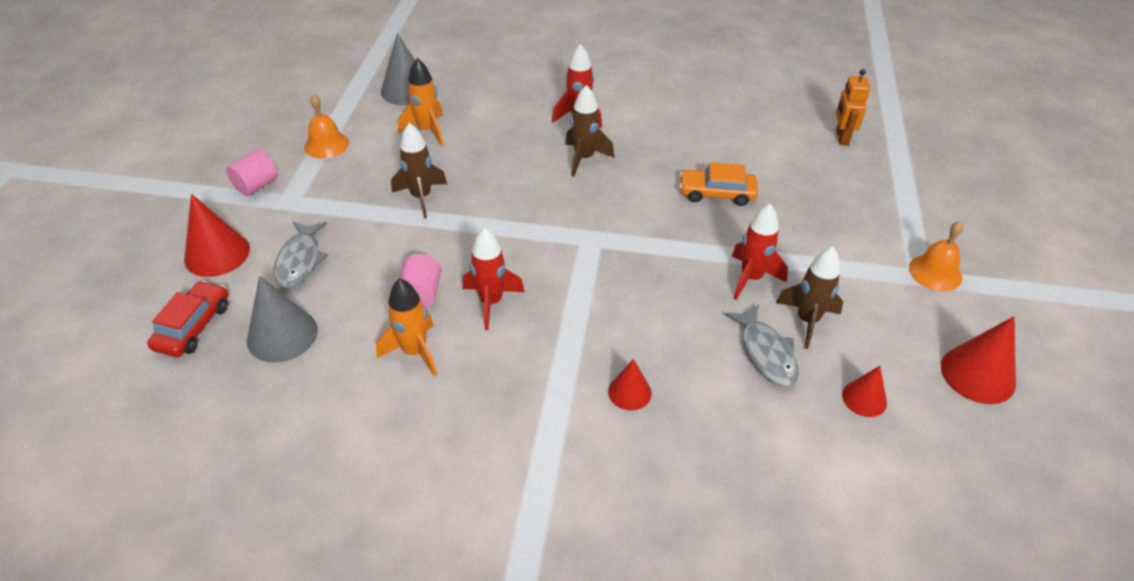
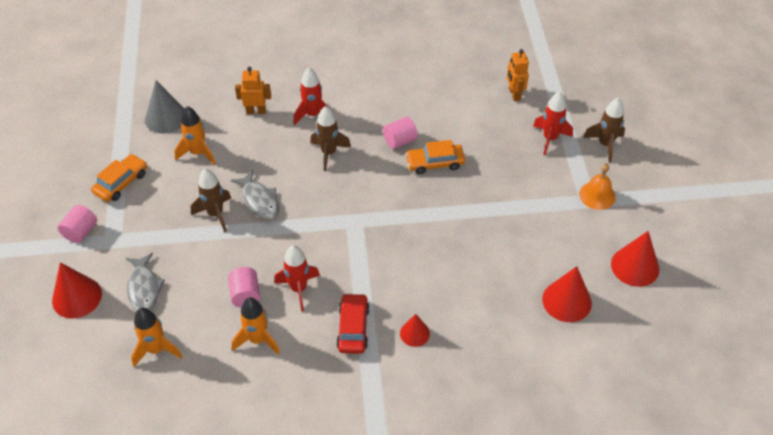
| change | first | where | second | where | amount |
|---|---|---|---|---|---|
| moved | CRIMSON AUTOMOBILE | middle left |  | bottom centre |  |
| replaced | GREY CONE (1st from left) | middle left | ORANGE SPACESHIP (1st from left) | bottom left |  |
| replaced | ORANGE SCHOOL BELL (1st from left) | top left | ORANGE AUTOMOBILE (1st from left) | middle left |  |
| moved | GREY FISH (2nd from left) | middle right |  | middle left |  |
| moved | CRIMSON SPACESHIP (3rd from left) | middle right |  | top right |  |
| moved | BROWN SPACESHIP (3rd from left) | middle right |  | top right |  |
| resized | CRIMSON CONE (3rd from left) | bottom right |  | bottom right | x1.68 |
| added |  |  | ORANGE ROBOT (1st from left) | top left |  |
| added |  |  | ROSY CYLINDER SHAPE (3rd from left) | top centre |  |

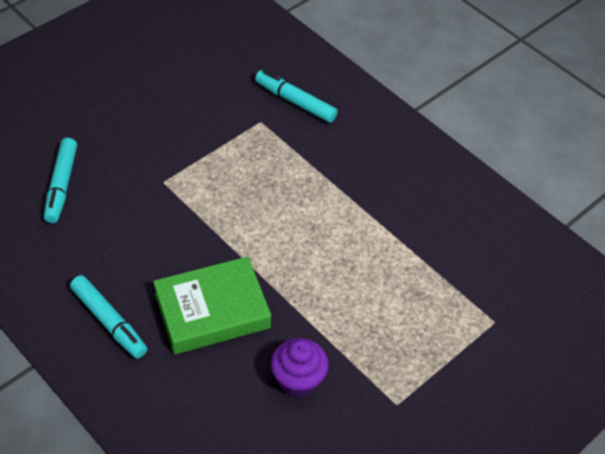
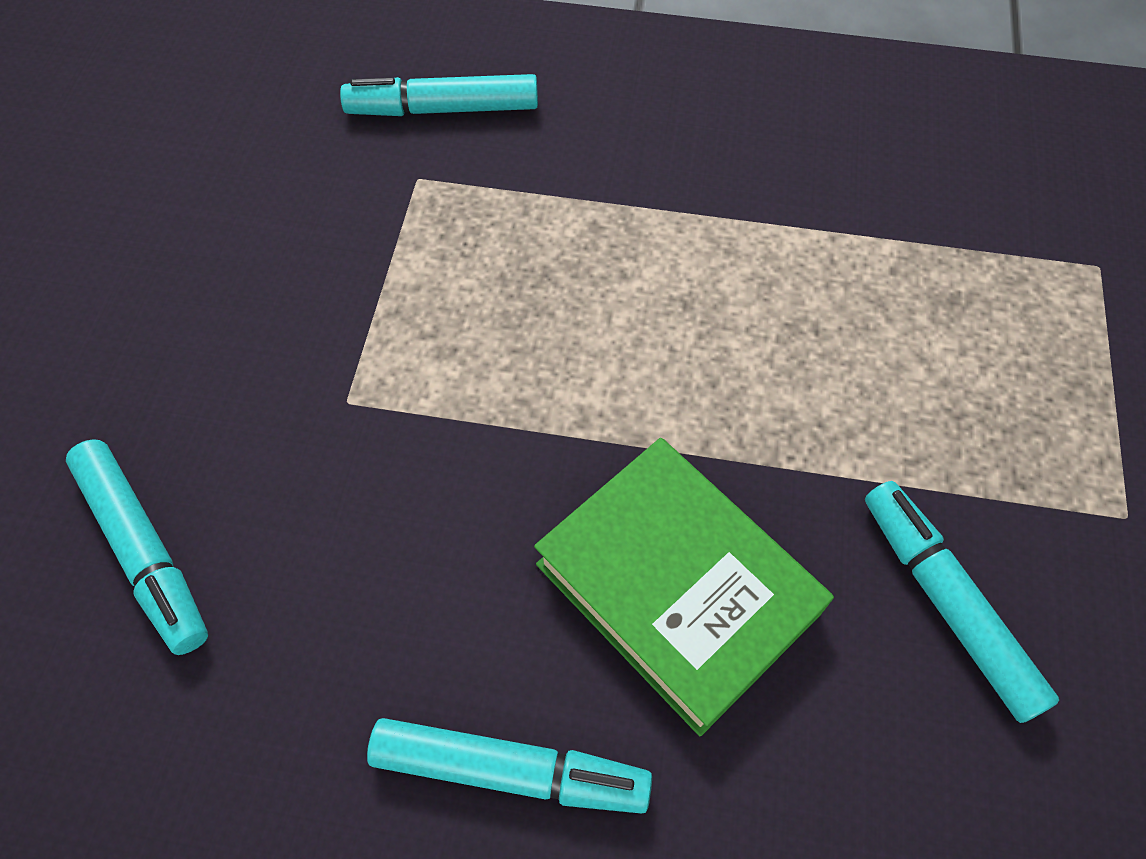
| change | first | where | second | where | amount |
|---|---|---|---|---|---|
| turned | LEAF-GREEN HARDCOVER | bottom centre |  | bottom centre | 75 degrees counterclockwise |
| replaced | VIOLET CUPCAKE | bottom centre | TEAL MARKER PEN (4th from left) | bottom right |  |

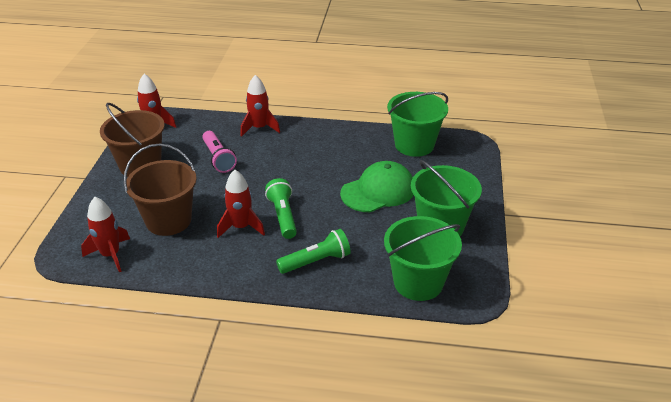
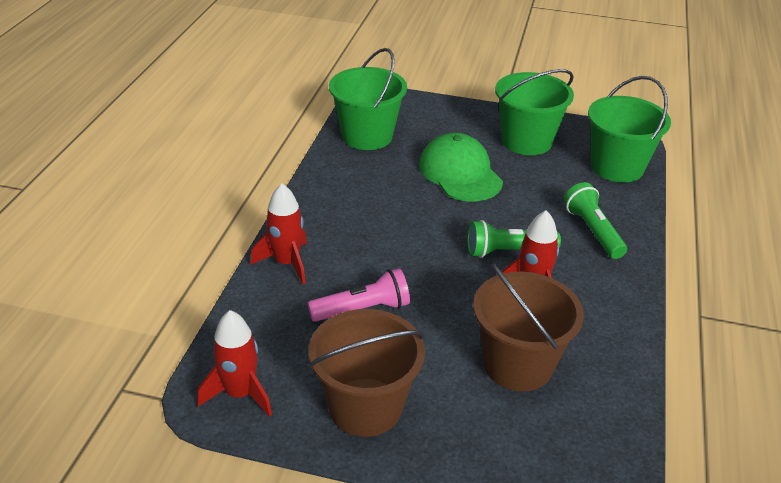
| change | first | where | second | where | amount |
|---|---|---|---|---|---|
| removed | CRIMSON SPACESHIP (1st from left) | middle left |  |  |  |

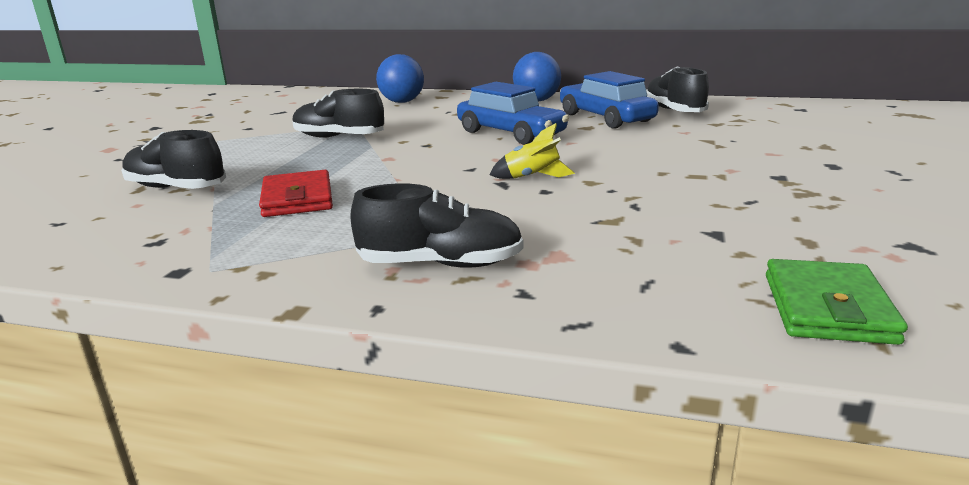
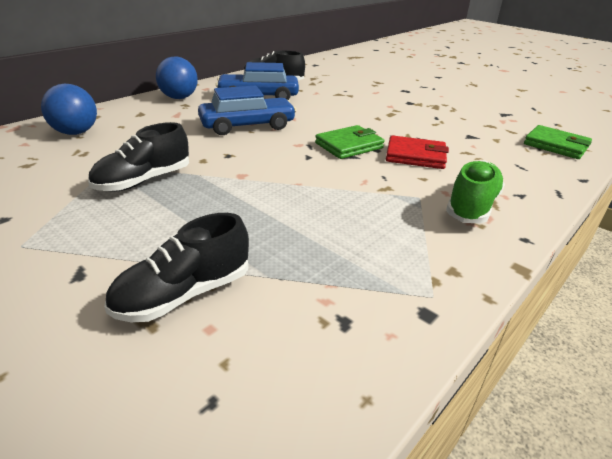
| change | first | where | second | where | amount |
|---|---|---|---|---|---|
| moved | CRIMSON CARD WALLET | middle left |  | top right |  |
| recoloured | JET-BLACK LACE-UP SHOE (3rd from left) | centre | LEAF-GREEN LACE-UP SHOE | middle right |  |
| replaced | YELLOW SPACESHIP | top centre | LEAF-GREEN CARD WALLET (1st from left) | top centre |  |

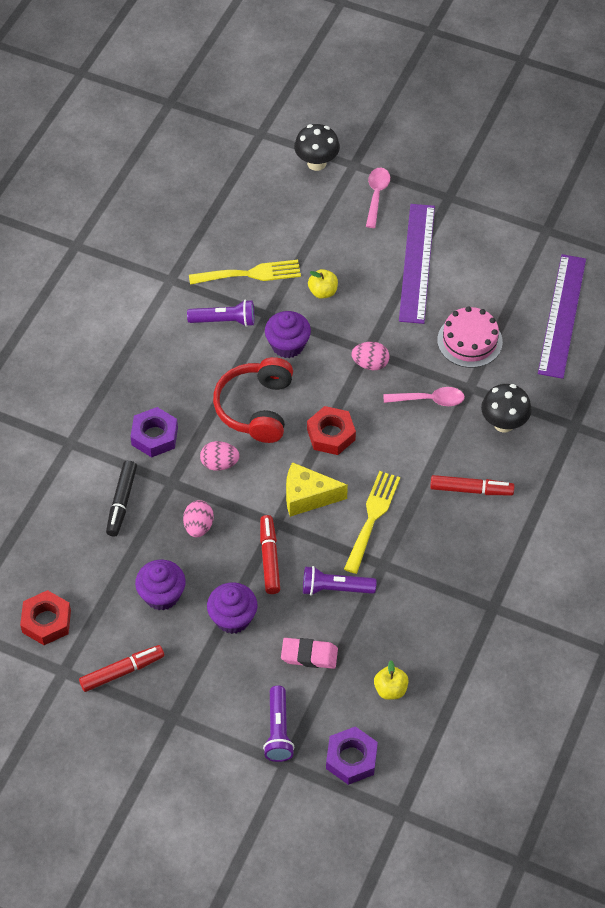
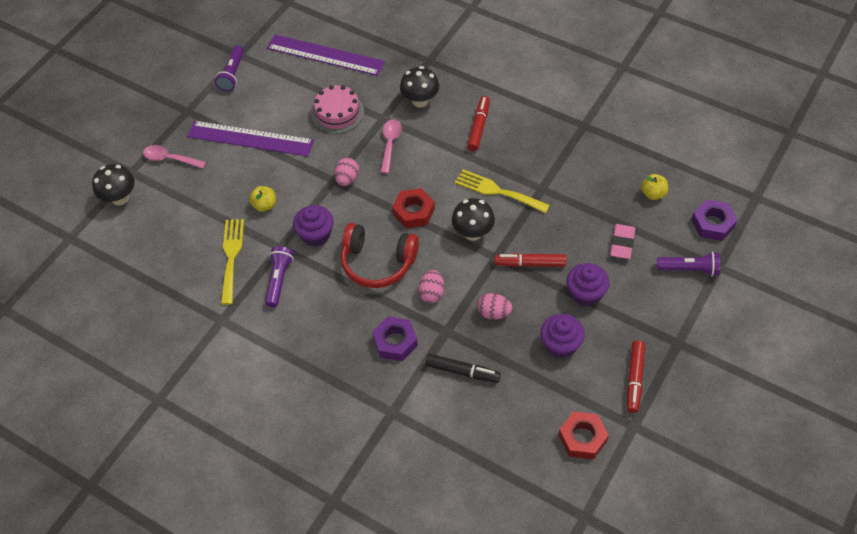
| change | first | where | second | where | amount |
|---|---|---|---|---|---|
| turned | CRIMSON MARKER PEN (1st from left in the first image) | bottom left | CRIMSON MARKER PEN (3rd from left) | bottom right | 150 degrees counterclockwise |
| replaced | YELLOW PIECE OF CHEESE | centre | JET-BLACK FUNGUS (3rd from left) | centre |  |
| moved | VIOLET POCKET TORCH (3rd from left in the first image) | centre | VIOLET POCKET TORCH (1st from left) | top left |  |

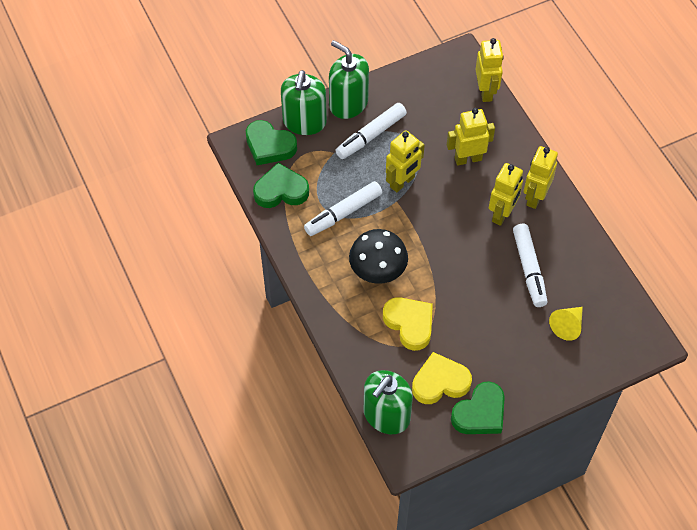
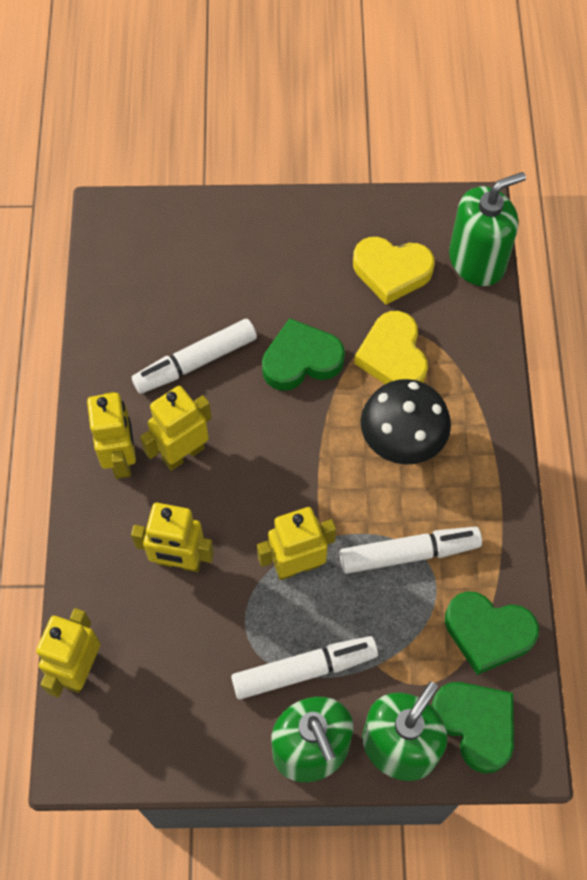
| change | first | where | second | where | amount |
|---|---|---|---|---|---|
| moved | LEAF-GREEN HEART SHAPE (3rd from left in the first image) | bottom right | LEAF-GREEN HEART SHAPE (1st from left) | centre |  |
| turned | SNOW-WHITE MARKER PEN (3rd from left in the first image) | middle right | SNOW-WHITE MARKER PEN (1st from left) | middle left | 135 degrees counterclockwise |
| turned | YELLOW ROBOT (5th from left in the first image) | middle right | YELLOW ROBOT (2nd from left) | middle left | 60 degrees counterclockwise |
| removed | YELLOW CONE | middle right |  |  |  |

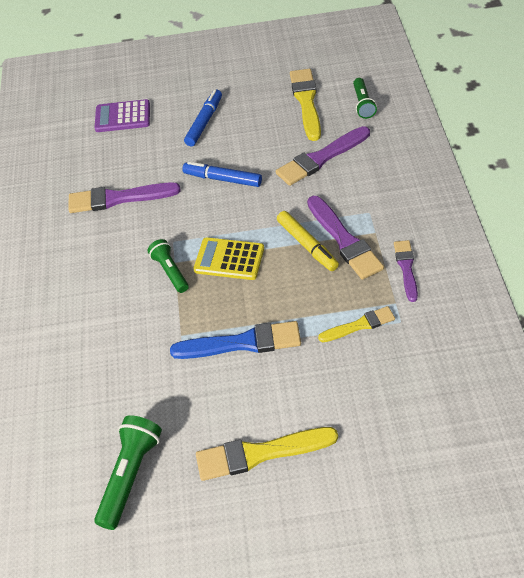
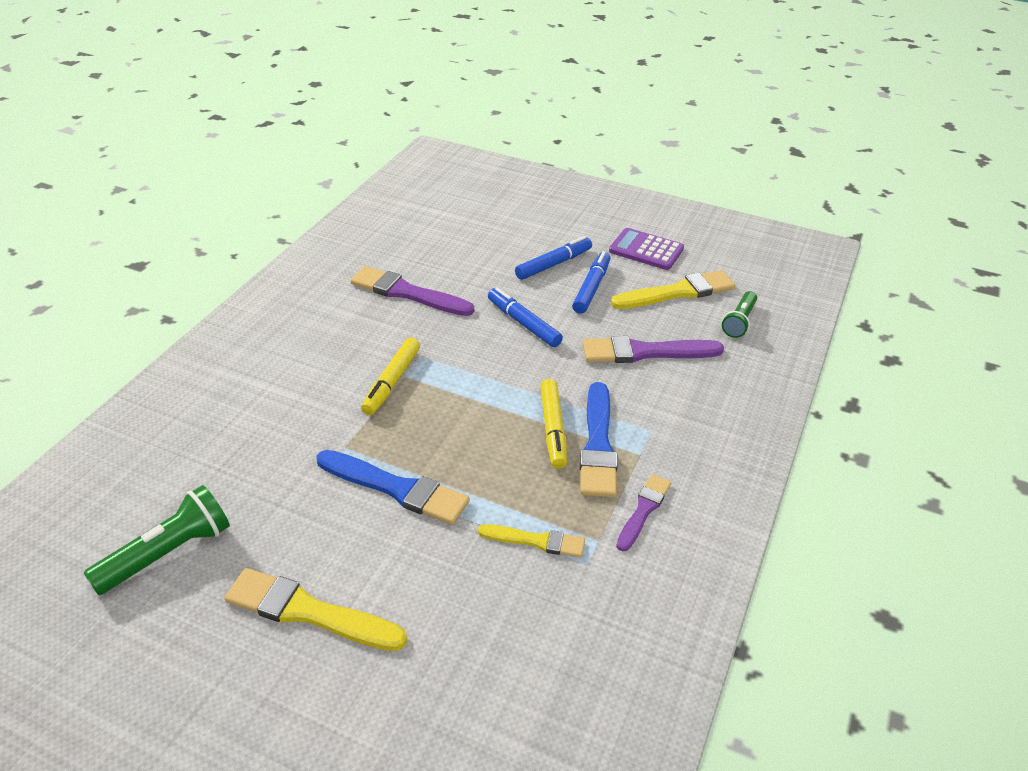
| change | first | where | second | where | amount |
|---|---|---|---|---|---|
| moved | VIOLET CALCULATOR | top left |  | top centre |  |
| replaced | LEAF-GREEN POCKET TORCH (2nd from left) | middle left | YELLOW MARKER PEN (1st from left) | centre |  |
| removed | YELLOW CALCULATOR | centre |  |  |  |
| turned | YELLOW PAINT BRUSH (2nd from left in the first image) | top centre | YELLOW PAINT BRUSH (3rd from left) | centre | 45 degrees clockwise |
| recoloured | VIOLET PAINT BRUSH (3rd from left) | centre | COBALT PAINT BRUSH (2nd from left) | centre |  |
| added |  |  | COBALT MARKER PEN (3rd from left) | centre |  |

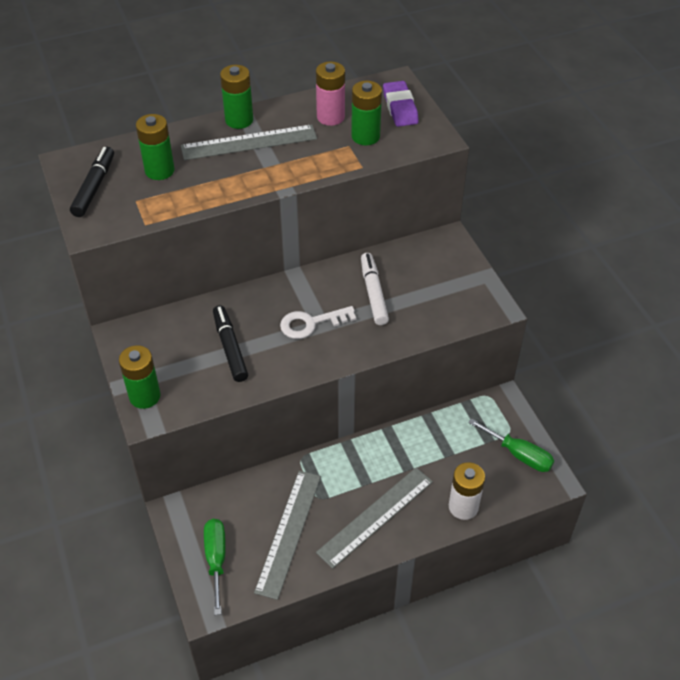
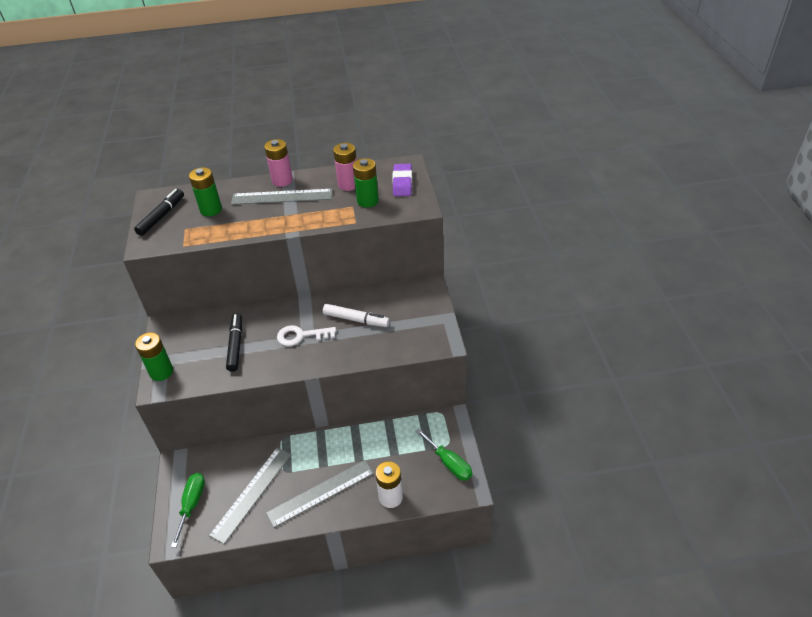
| change | first | where | second | where | amount |
|---|---|---|---|---|---|
| recoloured | LEAF-GREEN AA BATTERY (3rd from left) | top centre | ROSY AA BATTERY (1st from left) | top centre |  |
| turned | SNOW-WHITE MARKER PEN | centre |  | centre | 105 degrees clockwise |

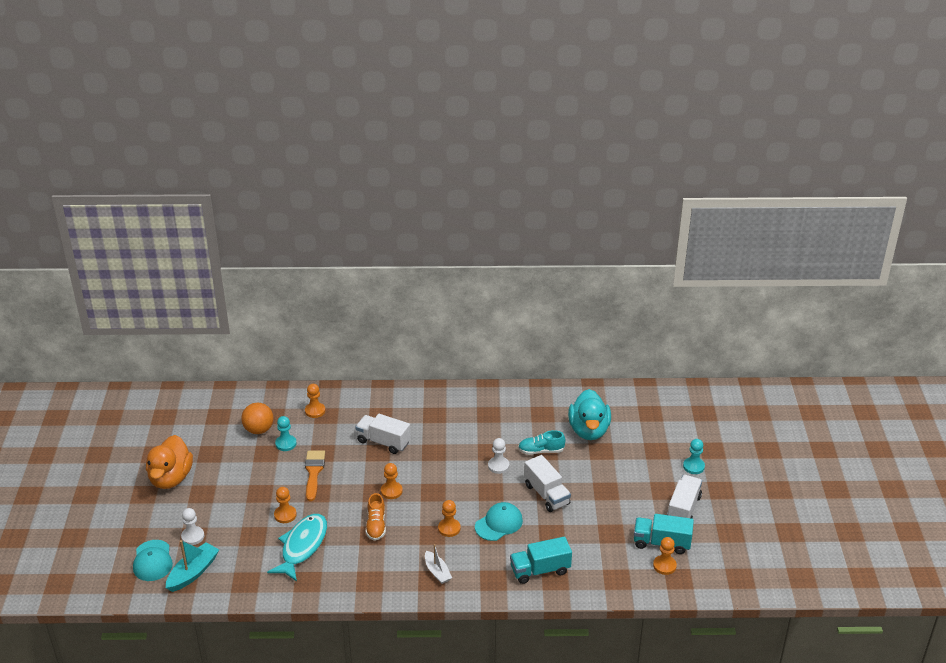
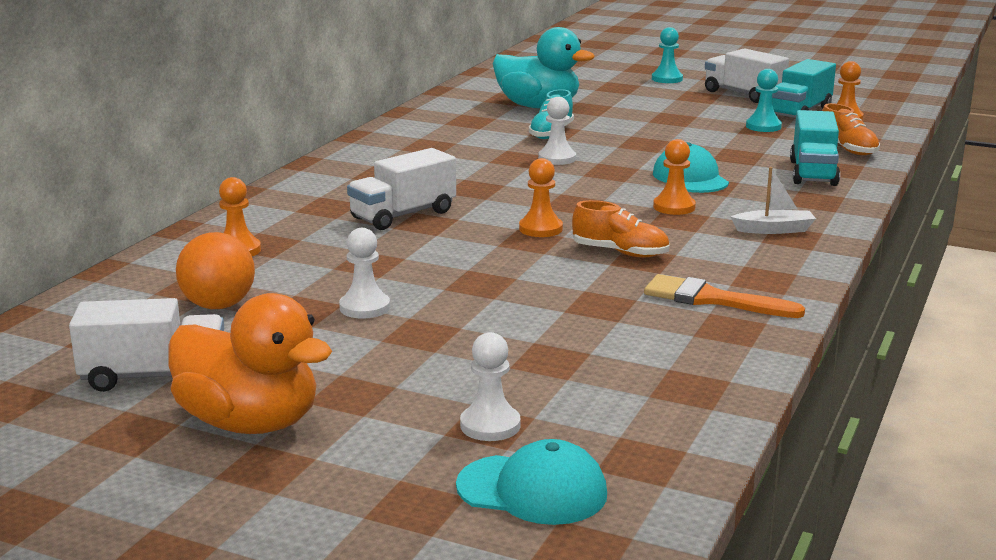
| change | first | where | second | where | amount |
|---|---|---|---|---|---|
| removed | TEAL TOY BOAT | bottom left |  |  |  |
| removed | TEAL FISH | bottom left |  |  |  |
| removed | ORANGE GAME PAWN (1st from left) | bottom left |  |  |  |
| moved | TEAL GAME PAWN (1st from left in the first image) | middle left | TEAL GAME PAWN (2nd from left) | top right |  |
| moved | ORANGE PAINT BRUSH | bottom left |  | middle right |  |
| moved | SNOW-WHITE TRUCK (2nd from left in the first image) | bottom centre | SNOW-WHITE TRUCK (1st from left) | middle left |  |
| added |  |  | SNOW-WHITE GAME PAWN (1st from left) | centre |  |
| added |  |  | ORANGE LACE-UP SHOE (2nd from left) | top right |  |

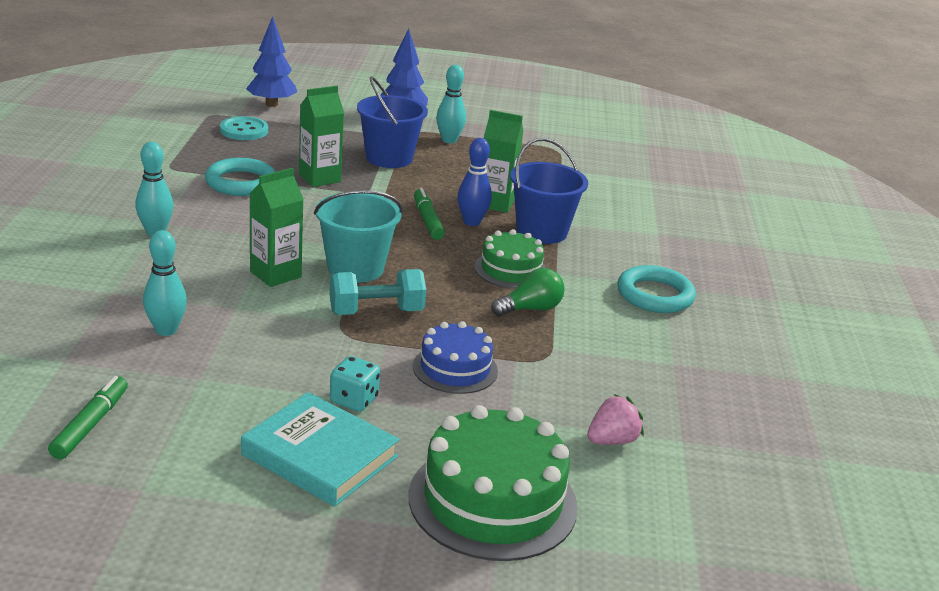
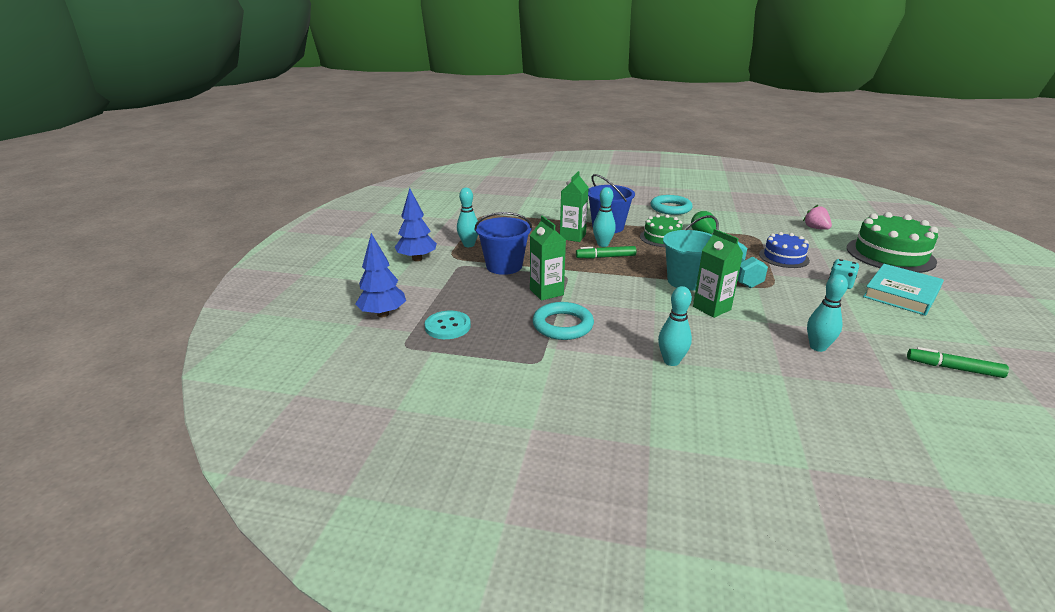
| change | first | where | second | where | amount |
|---|---|---|---|---|---|
| recoloured | COBALT BOWLING PIN | top centre | TEAL BOWLING PIN (2nd from left) | centre |  |

